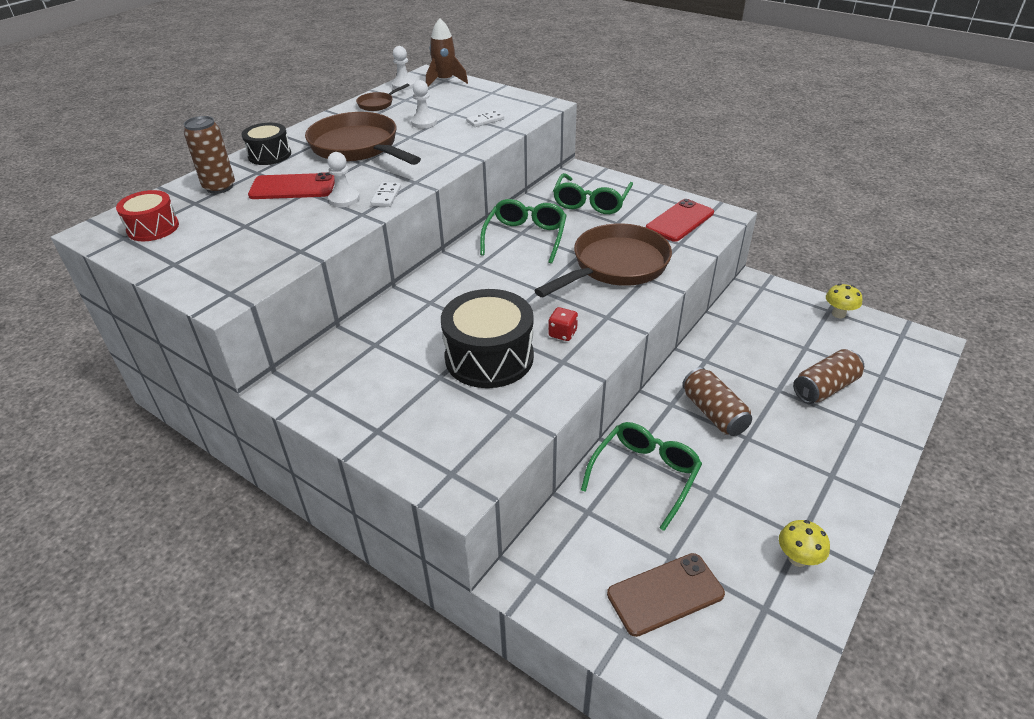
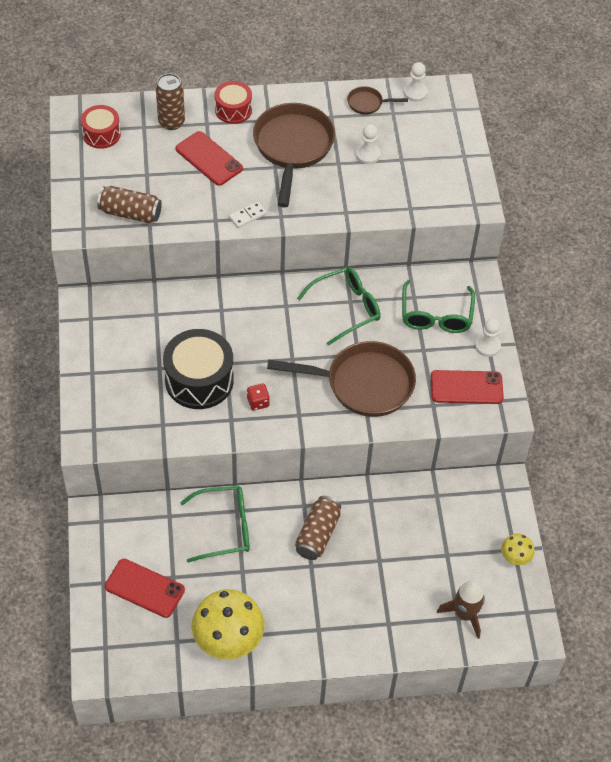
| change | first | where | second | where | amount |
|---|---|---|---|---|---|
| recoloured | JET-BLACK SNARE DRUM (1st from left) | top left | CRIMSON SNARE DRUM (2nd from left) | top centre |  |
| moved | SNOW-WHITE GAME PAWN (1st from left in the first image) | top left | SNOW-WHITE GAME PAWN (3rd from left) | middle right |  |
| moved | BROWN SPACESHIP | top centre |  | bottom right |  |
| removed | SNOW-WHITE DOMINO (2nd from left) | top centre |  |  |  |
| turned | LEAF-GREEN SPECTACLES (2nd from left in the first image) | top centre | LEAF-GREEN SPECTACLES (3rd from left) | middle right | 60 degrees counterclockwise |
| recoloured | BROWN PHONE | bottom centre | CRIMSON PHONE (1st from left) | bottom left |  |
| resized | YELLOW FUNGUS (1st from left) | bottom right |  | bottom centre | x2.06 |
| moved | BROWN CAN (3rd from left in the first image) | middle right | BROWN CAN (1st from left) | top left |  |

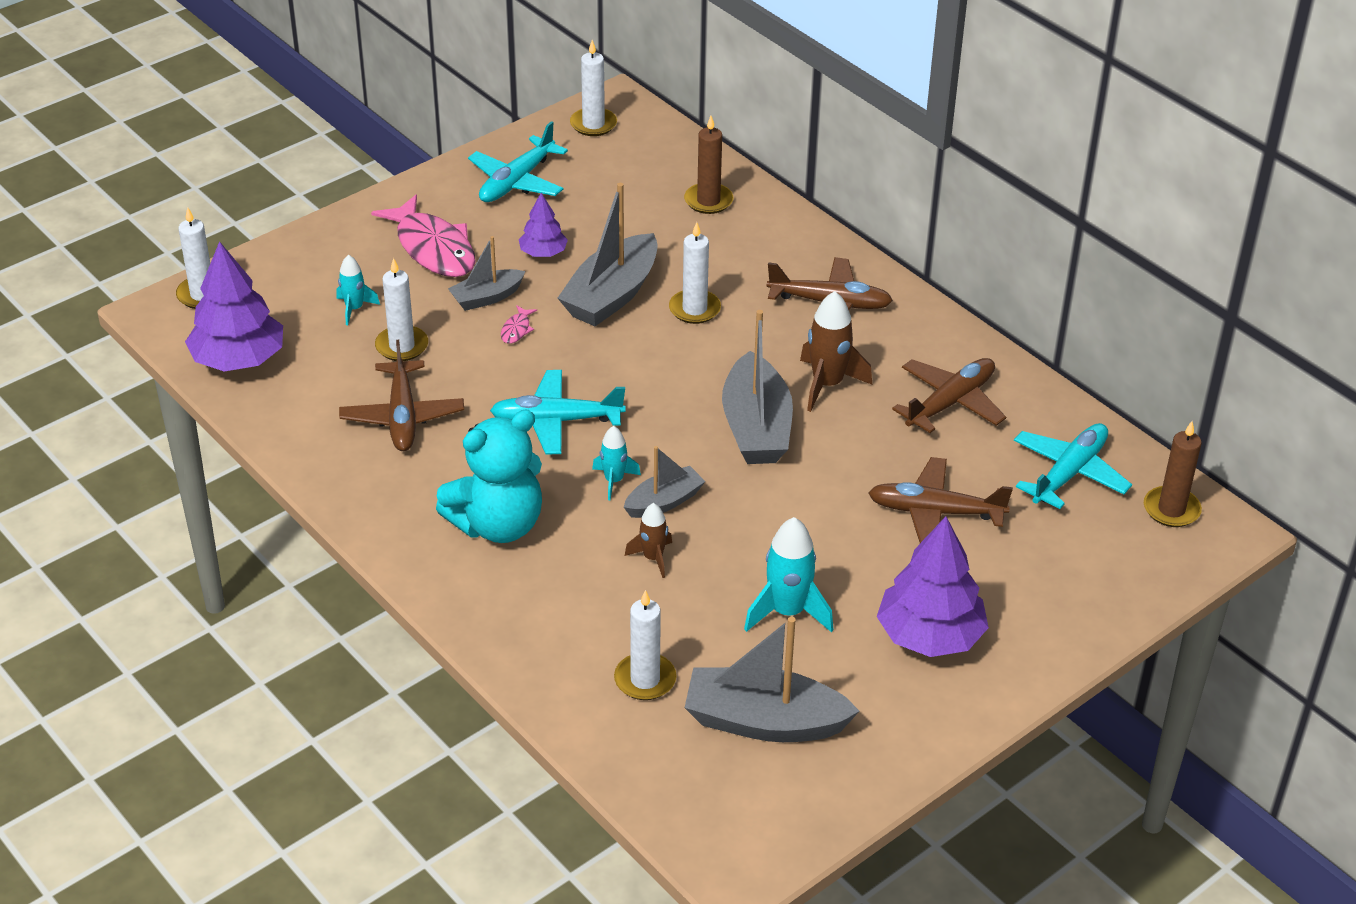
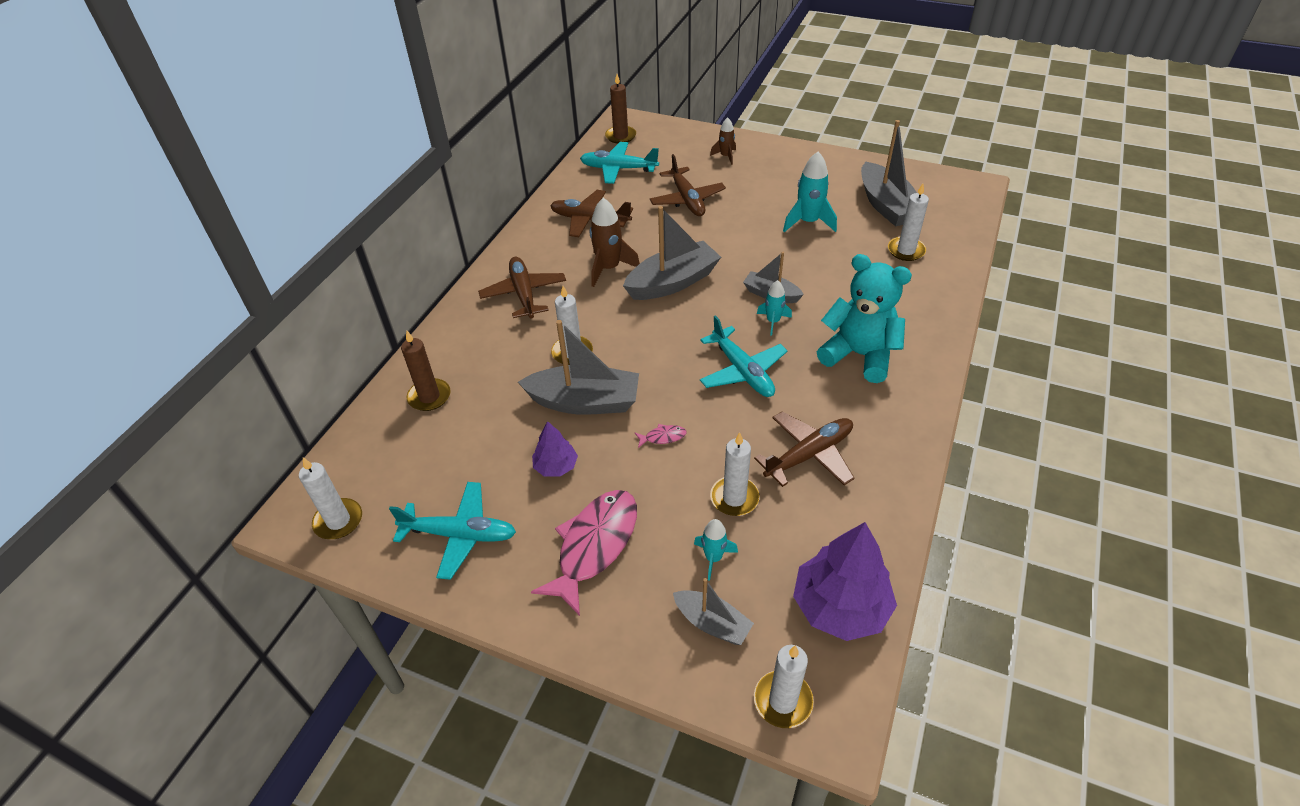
| change | first | where | second | where | amount |
|---|---|---|---|---|---|
| moved | GREY TOY BOAT (1st from left in the first image) | top centre | GREY TOY BOAT (3rd from left) | bottom centre |  |
| moved | BROWN SPACESHIP (1st from left in the first image) | centre | BROWN SPACESHIP (2nd from left) | top centre |  |
| removed | VIOLET TREE (3rd from left) | middle right |  |  |  |

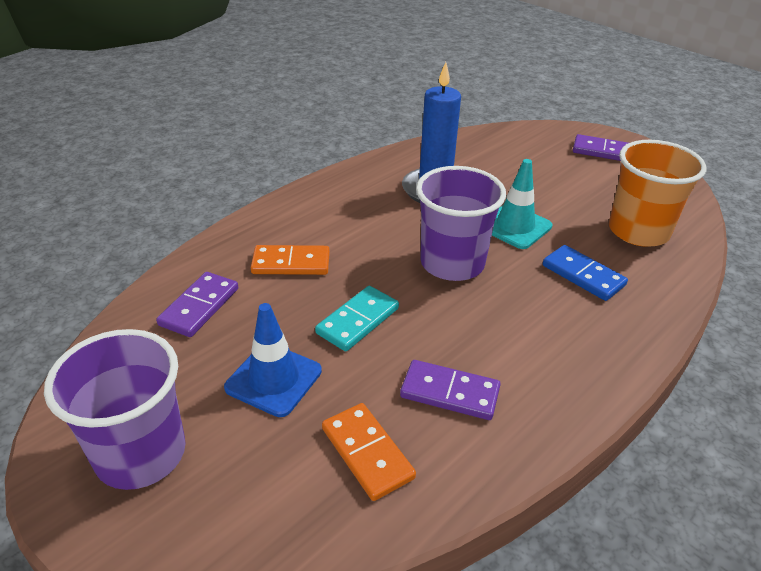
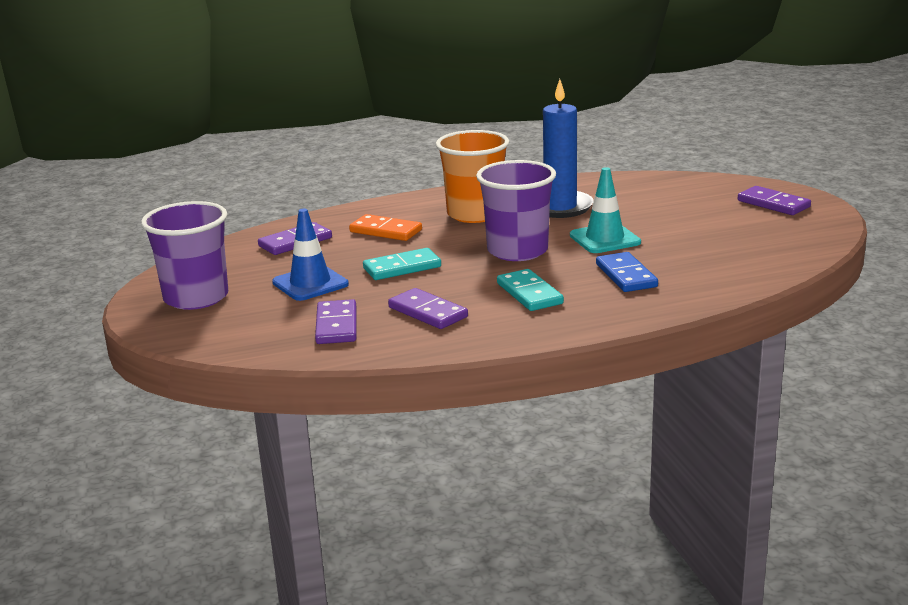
| change | first | where | second | where | amount |
|---|---|---|---|---|---|
| recoloured | ORANGE DOMINO (2nd from left) | bottom centre | VIOLET DOMINO (2nd from left) | centre |  |
| moved | ORANGE BEAKER | middle right |  | top centre |  |
| added |  |  | TEAL DOMINO (2nd from left) | centre |  |

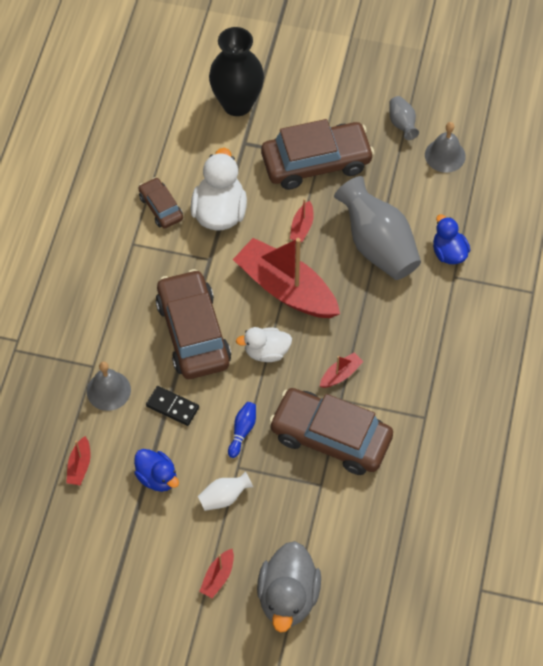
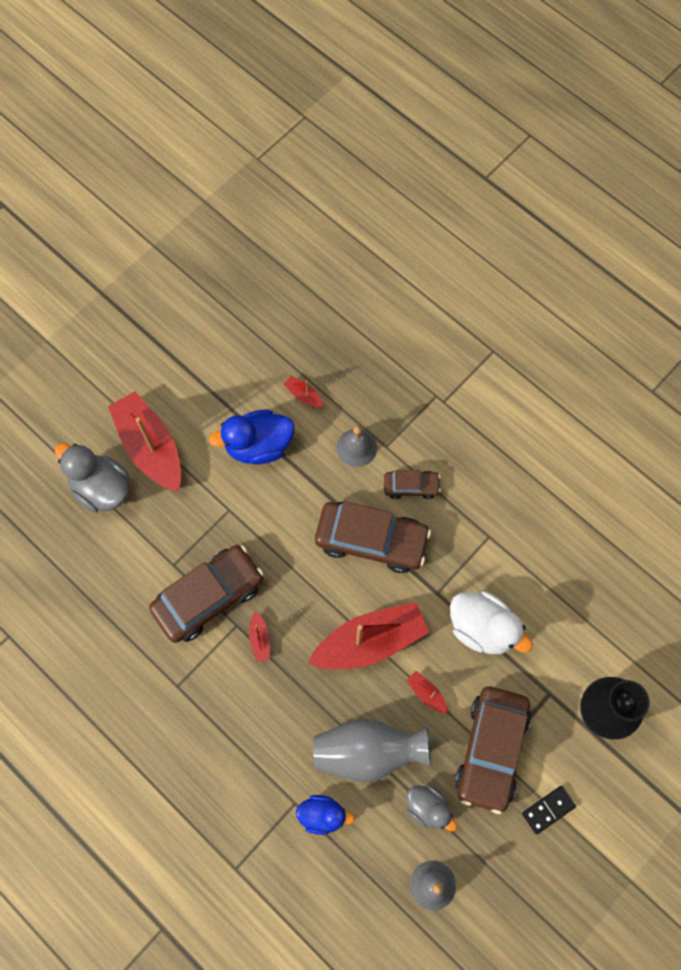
| change | first | where | second | where | amount |
|---|---|---|---|---|---|
| resized | COBALT DUCK (1st from left) | bottom left |  | centre | x1.62 |
| moved | BROWN AUTOMOBILE (1st from left in the first image) | top left | BROWN AUTOMOBILE (3rd from left) | centre |  |
| moved | JET-BLACK DOMINO | middle left |  | bottom right |  |
| removed | SNOW-WHITE VASE | bottom centre |  |  |  |
| resized | CRIMSON TOY BOAT (2nd from left in the first image) | bottom centre | CRIMSON TOY BOAT (1st from left) | middle left | x2.42 |
| removed | COBALT BOWLING PIN | centre |  |  |  |
| removed | SNOW-WHITE DUCK (2nd from left) | centre |  |  |  |
| removed | GREY VASE (2nd from left) | top right |  |  |  |
| added |  |  | GREY DUCK (2nd from left) | bottom centre |  |

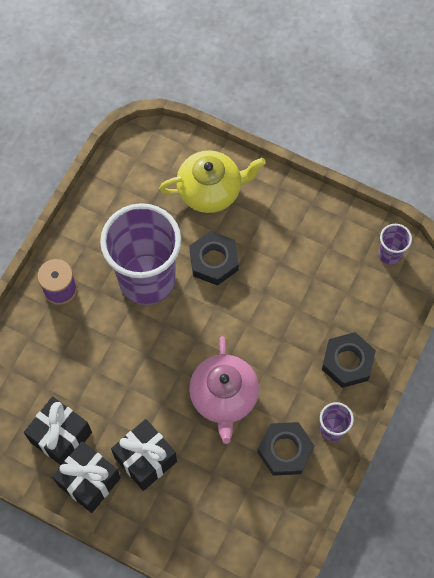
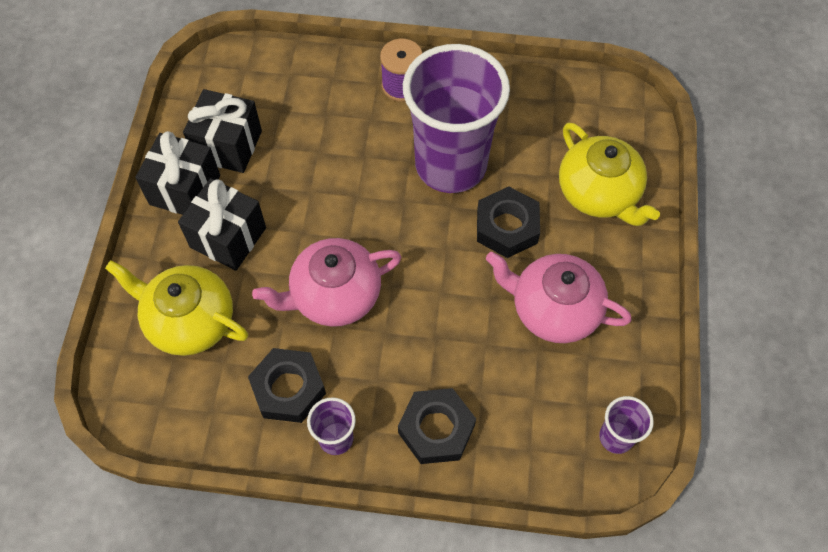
| change | first | where | second | where | amount |
|---|---|---|---|---|---|
| added |  |  | YELLOW CHINA TEAPOT (1st from left) | middle left |  |
| added |  |  | ROSY CHINA TEAPOT (2nd from left) | middle right |  |

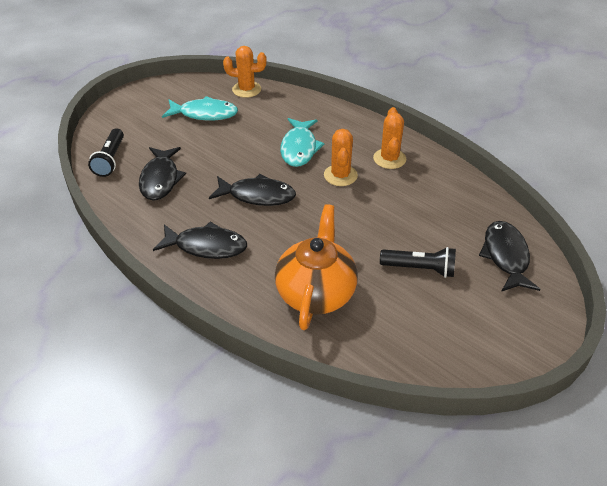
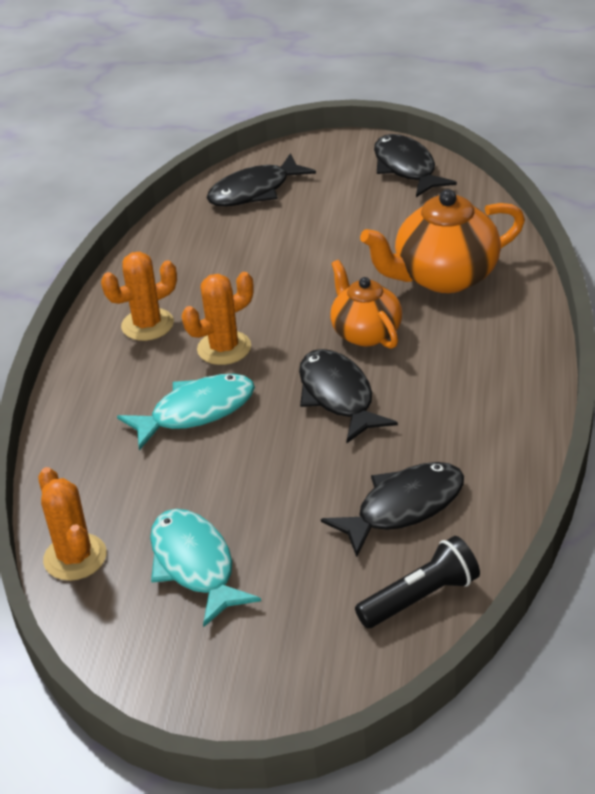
| change | first | where | second | where | amount |
|---|---|---|---|---|---|
| moved | JET-BLACK FISH (2nd from left in the first image) | middle left | JET-BLACK FISH (4th from left) | top right |  |
| removed | JET-BLACK POCKET TORCH (2nd from left) | middle right |  |  |  |
| added |  |  | ORANGE CHINA TEAPOT (1st from left) | centre |  |

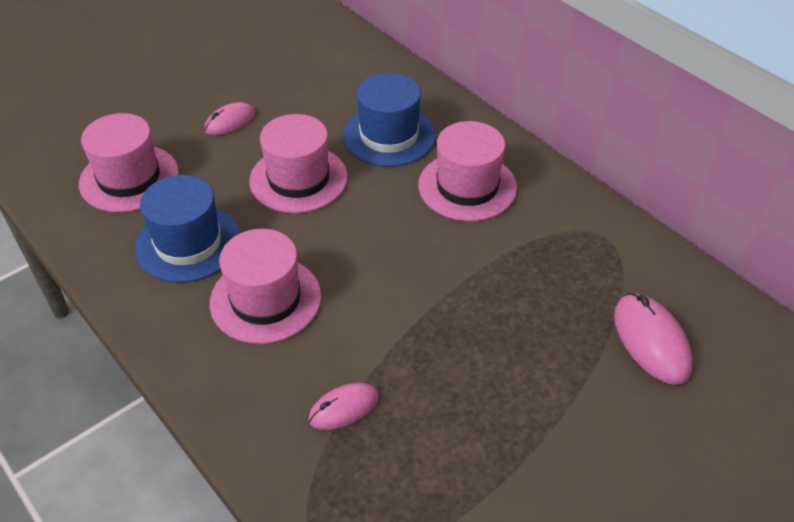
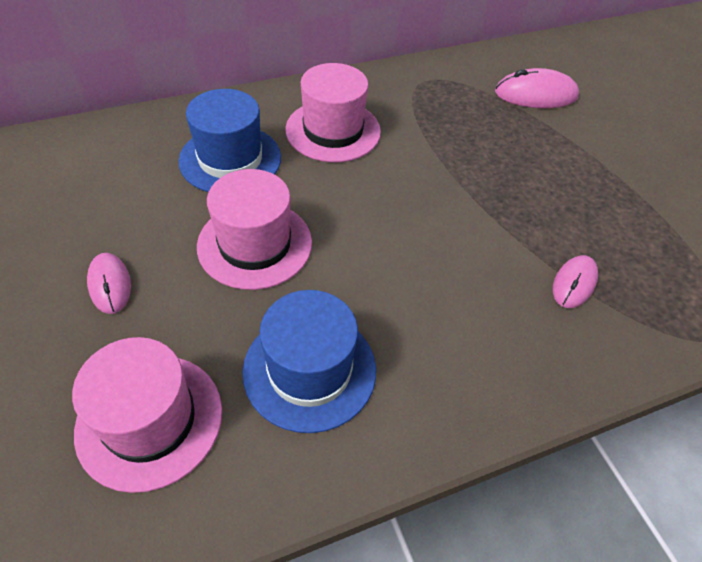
| change | first | where | second | where | amount |
|---|---|---|---|---|---|
| removed | ROSY TOP HAT (2nd from left) | centre |  |  |  |
| turned | ROSY MOUSE (2nd from left in the first image) | bottom centre | ROSY MOUSE (3rd from left) | middle right | 45 degrees clockwise |

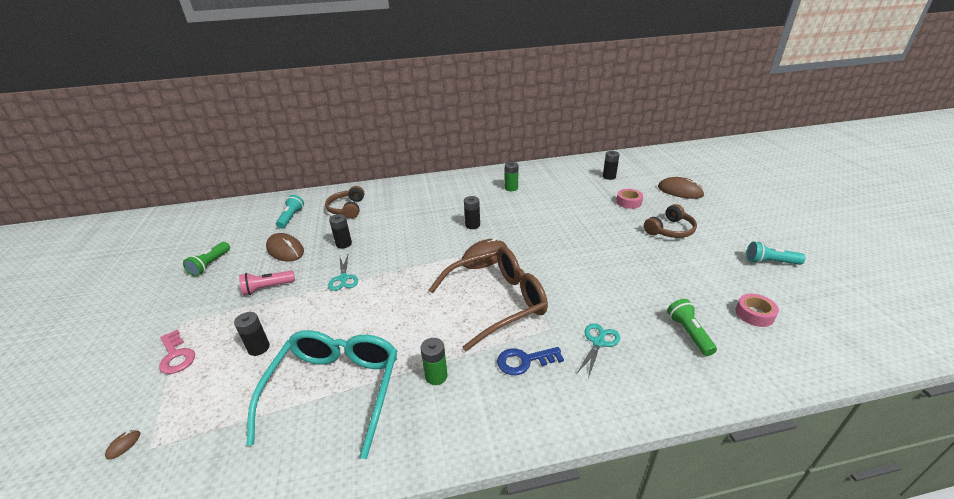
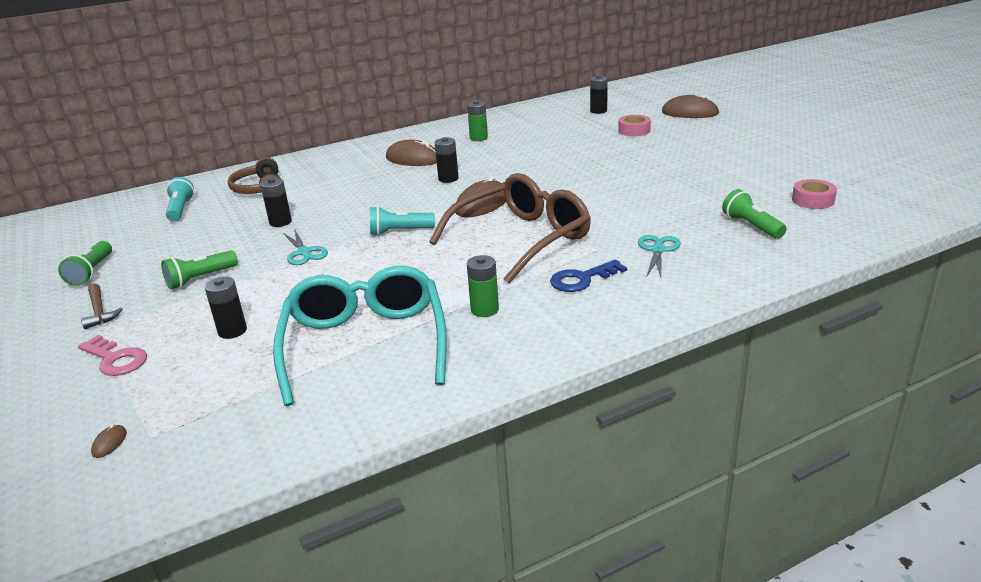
| change | first | where | second | where | amount |
|---|---|---|---|---|---|
| recoloured | ROSY POCKET TORCH | middle left | LEAF-GREEN POCKET TORCH (2nd from left) | middle left |  |
| moved | BROWN MOUSE (2nd from left) | middle left |  | top centre |  |
| removed | BROWN HEADPHONES (2nd from left) | middle right |  |  |  |
| moved | TEAL POCKET TORCH (2nd from left) | middle right |  | centre |  |
| added |  |  | BROWN HAMMER | middle left |  |

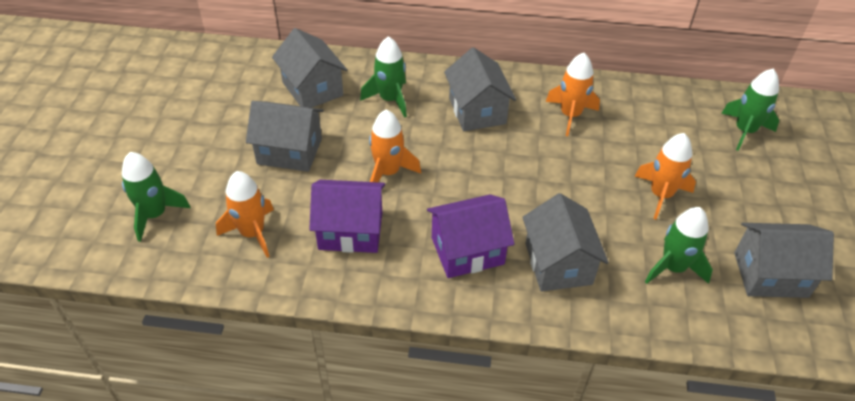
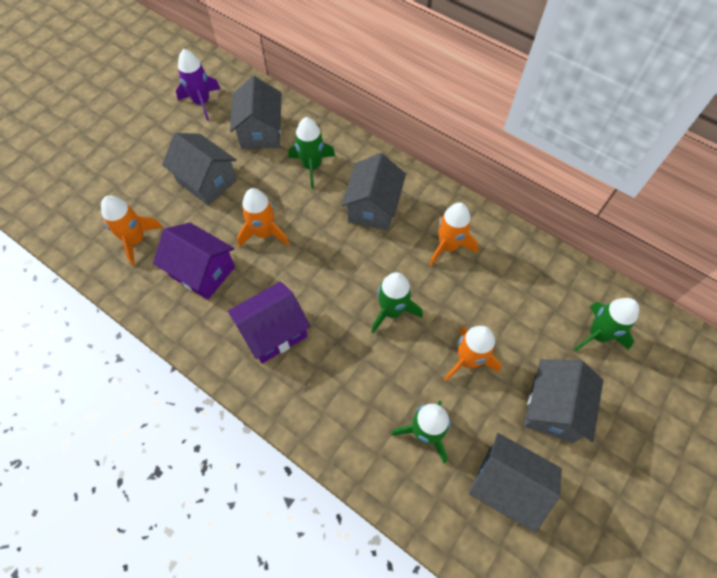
| change | first | where | second | where | amount |
|---|---|---|---|---|---|
| moved | LEAF-GREEN SPACESHIP (1st from left in the first image) | middle left | LEAF-GREEN SPACESHIP (2nd from left) | centre |  |
| turned | VIOLET HOUSE (2nd from left) | centre |  | centre | 45 degrees counterclockwise |
| moved | GREY HOUSE (4th from left in the first image) | centre | GREY HOUSE (5th from left) | bottom right |  |
| added |  |  | VIOLET SPACESHIP | top left |  |

